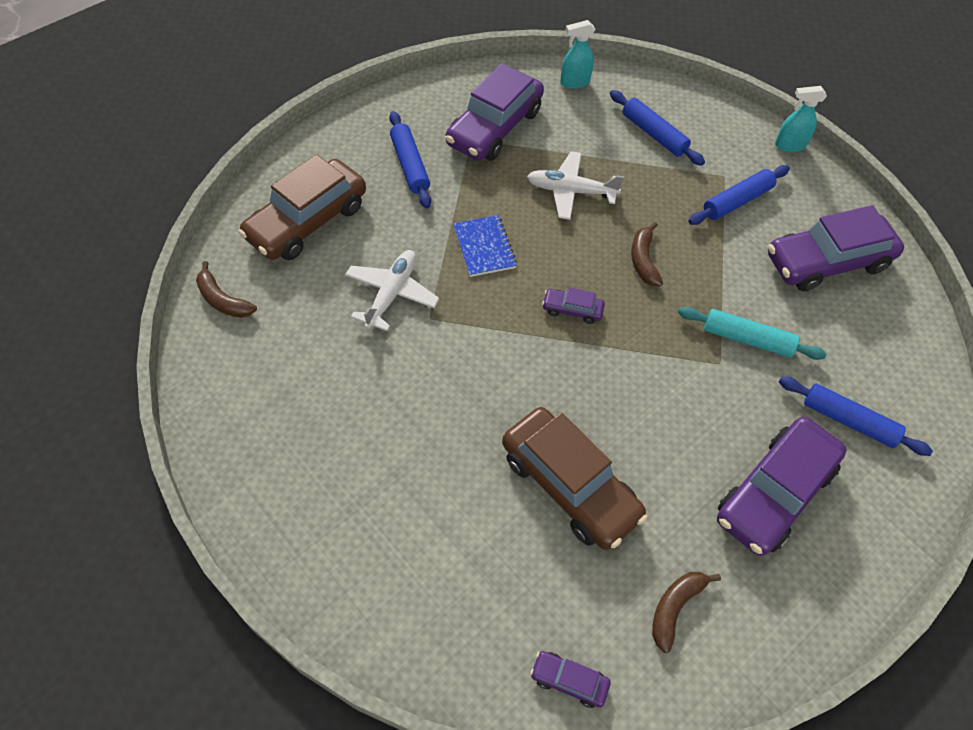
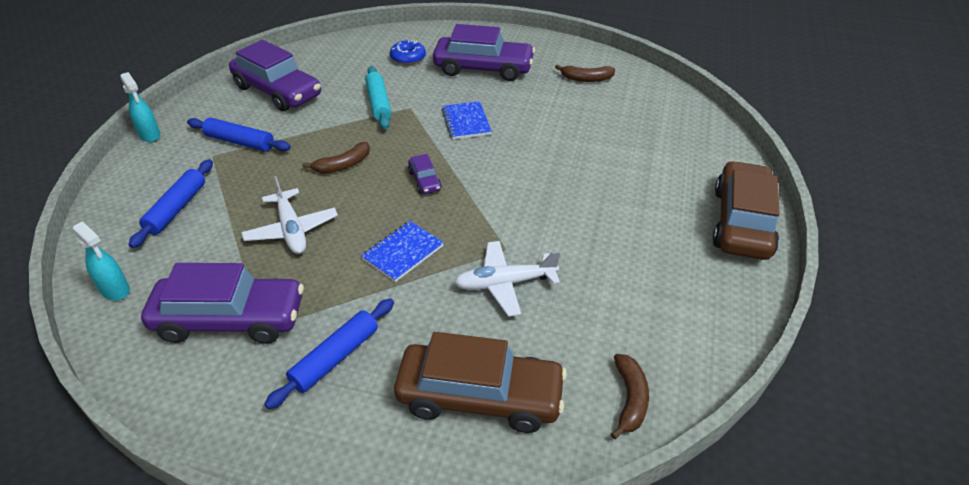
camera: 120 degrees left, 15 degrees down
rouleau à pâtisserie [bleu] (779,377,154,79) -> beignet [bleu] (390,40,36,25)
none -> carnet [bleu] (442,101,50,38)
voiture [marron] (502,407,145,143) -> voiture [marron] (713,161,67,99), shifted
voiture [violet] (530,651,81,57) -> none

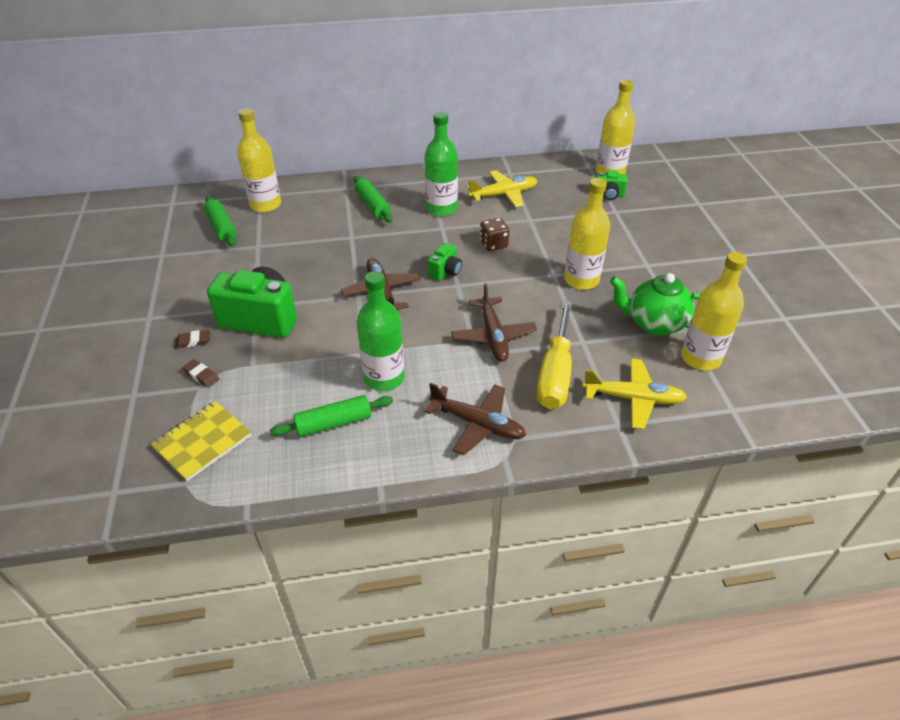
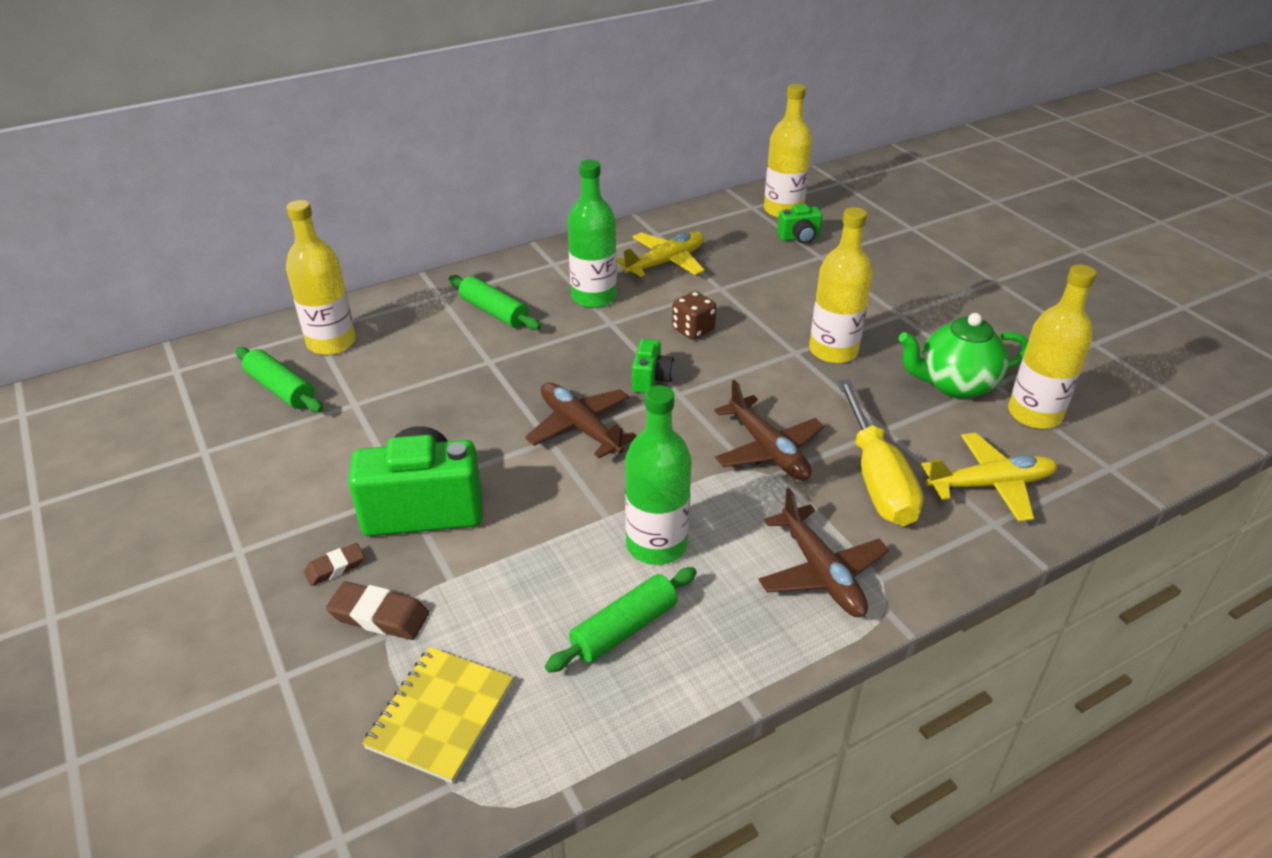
camera: 20 degrees left, 5 degrees down
gomme [marron] (183,359,36,29) -> gomme [marron] (326,581,103,59), x1.56
avion [marron] (425,383,101,73) -> avion [marron] (758,488,131,129), 60 degrees clockwise

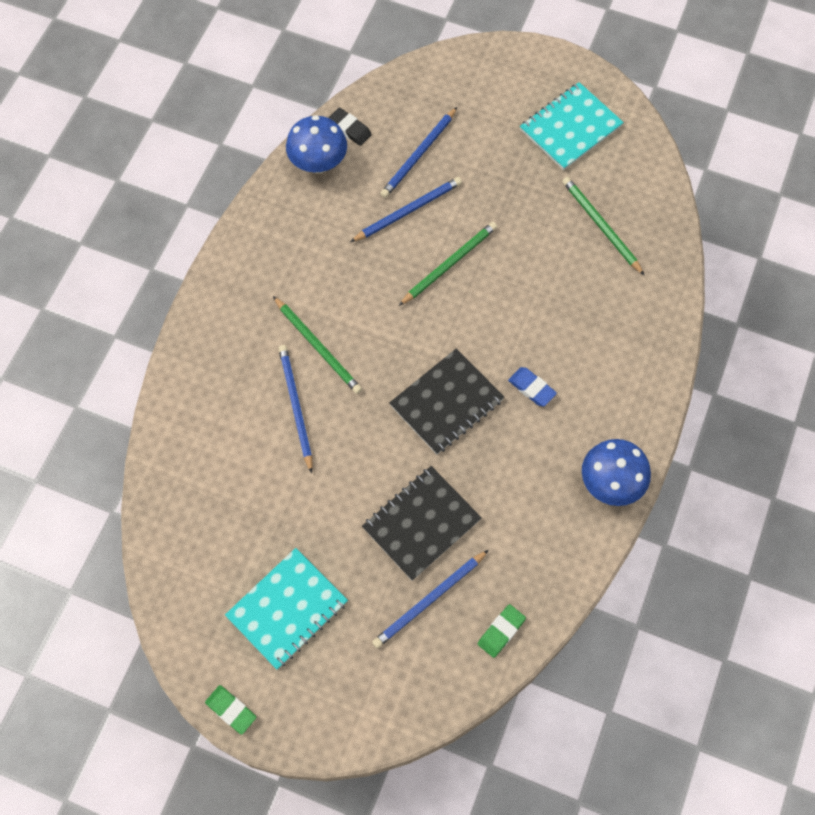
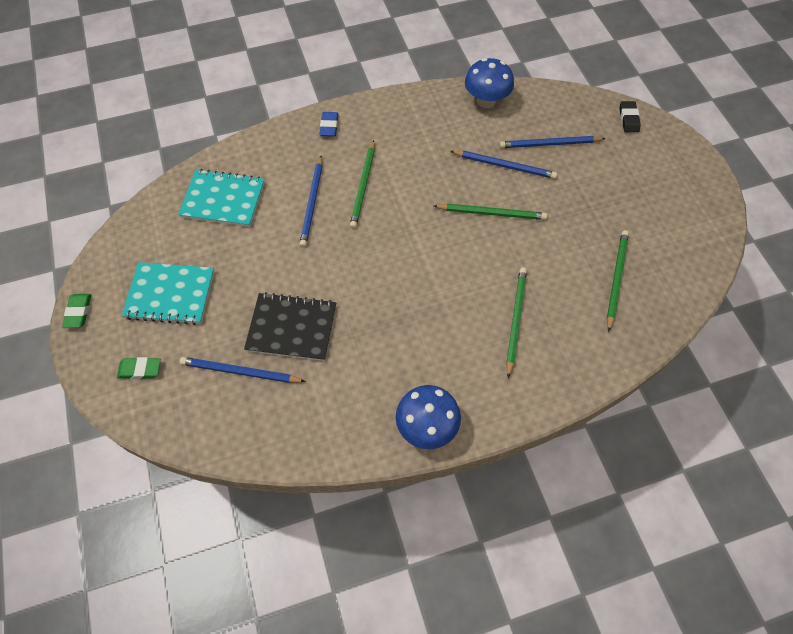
camera: 50 degrees right, 5 degrees down
gomme [vert] (478,604,48,54) -> gomme [vert] (117,357,44,22), shifted
carnet [turquoise] (520,82,104,88) -> carnet [turquoise] (178,169,87,58), shifted
crayon [bleu] (278,345,34,128) -> crayon [bleu] (299,156,23,91), 150 degrees clockwise
gomme [bleu] (508,367,49,40) -> gomme [bleu] (319,112,20,24), shifted
none -> crayon [vert] (506,268,21,110)
gomme [noir] (329,108,43,38) -> gomme [noir] (619,101,22,31), shifted
carnet [noir] (389,348,115,106) -> none

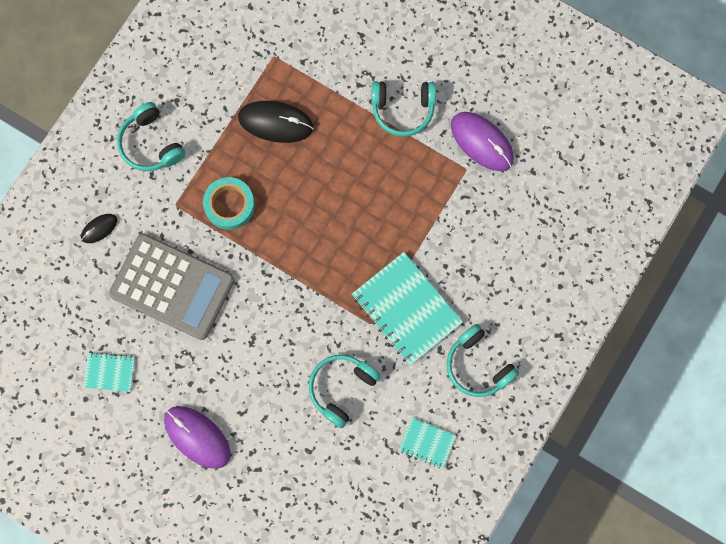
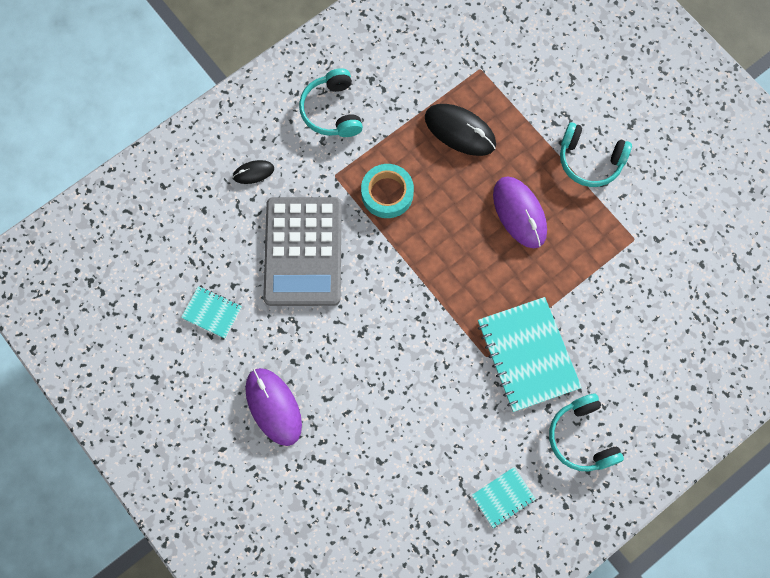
camera: 20 degrees right, 5 degrees down
calculatrice [gris] (109,233,125,107) -> calculatrice [gris] (263,197,79,109), 45 degrees clockwise
carnet [turquoise] (399,418,57,50) -> carnet [turquoise] (472,467,64,61), 75 degrees counterclockwise
souris [violet] (451,112,63,59) -> souris [violet] (493,176,54,72), shifted
casque audio [turquoise] (309,355,72,73) -> none

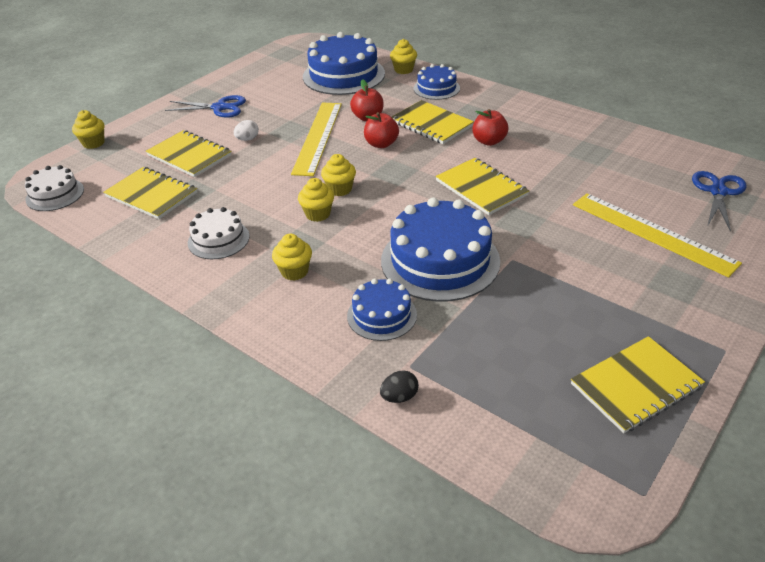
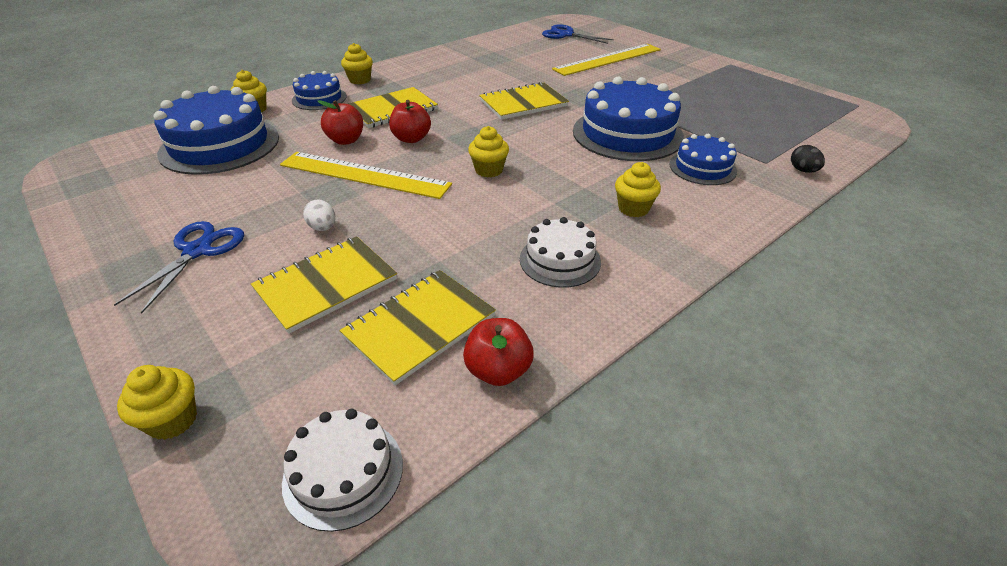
camera: 80 degrees left, 0 degrees up
muffin [jaune] (298,178,36,44) -> muffin [jaune] (341,43,32,41), shifted
pomme [rouge] (472,109,36,37) -> pomme [rouge] (463,318,71,68), shifted
carnet [jaune] (571,336,134,97) -> none

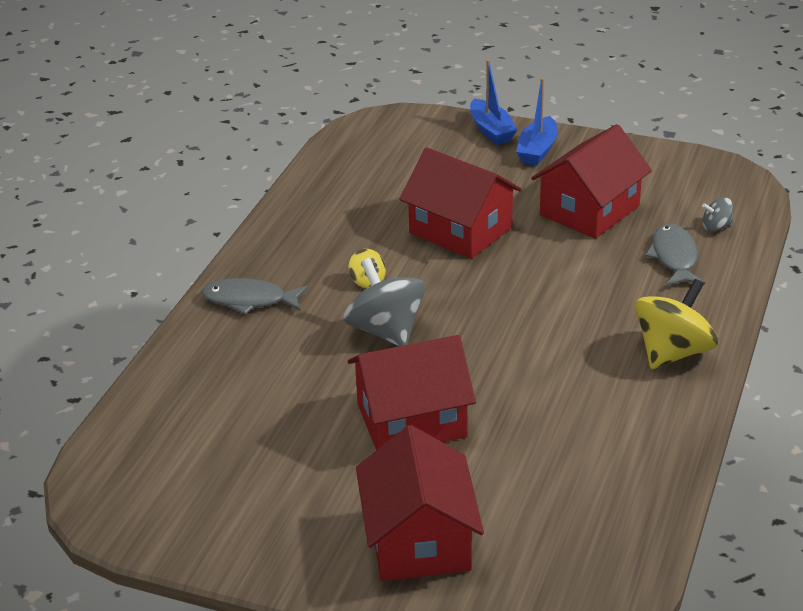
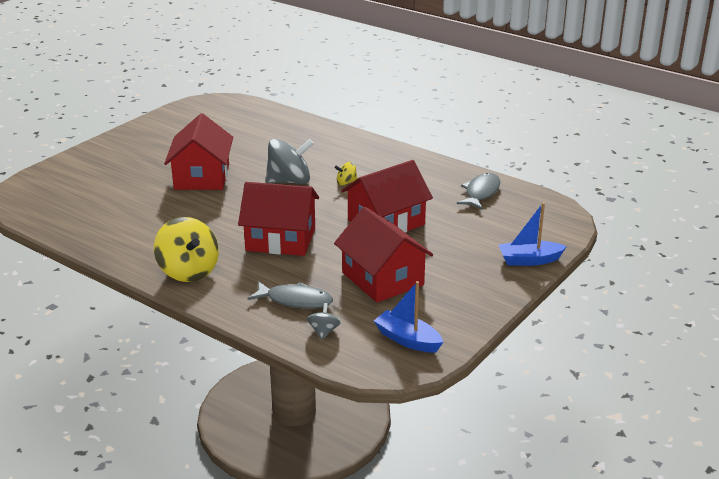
camera: 105 degrees right, 5 degrees down
maison [rouge] (356,425,128,156) -> maison [rouge] (238,182,81,74), shifted
bateau [bleu] (516,78,42,87) -> bateau [bleu] (374,281,69,72), shifted
poisson [gris] (202,278,106,37) -> poisson [gris] (457,173,43,36), shifted

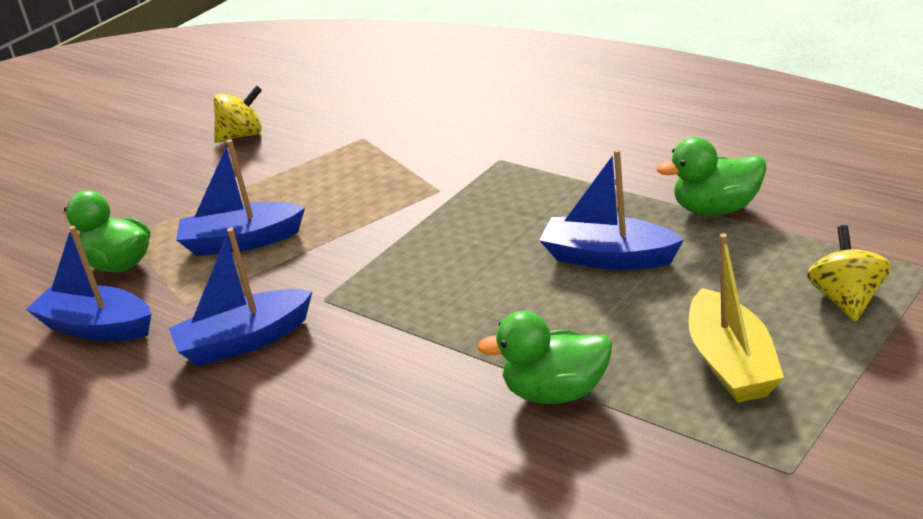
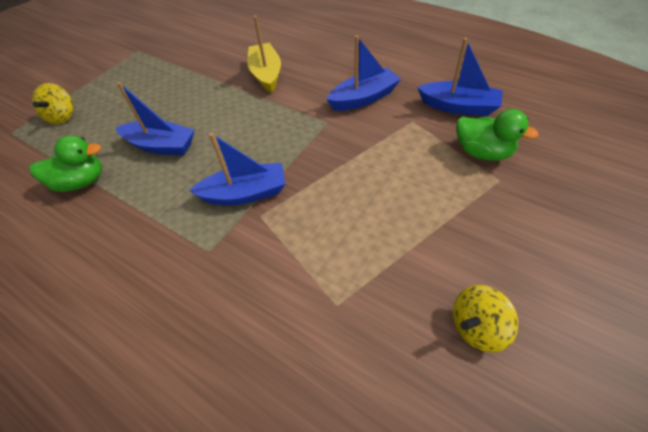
camera: 175 degrees right, 20 degrees up
bateau [bleu] (176,139,129,117) -> bateau [bleu] (189,133,97,72), shifted
bateau [jaune] (688,233,96,170) -> bateau [jaune] (247,16,34,77), shifted
canard [vert] (477,311,135,93) -> none

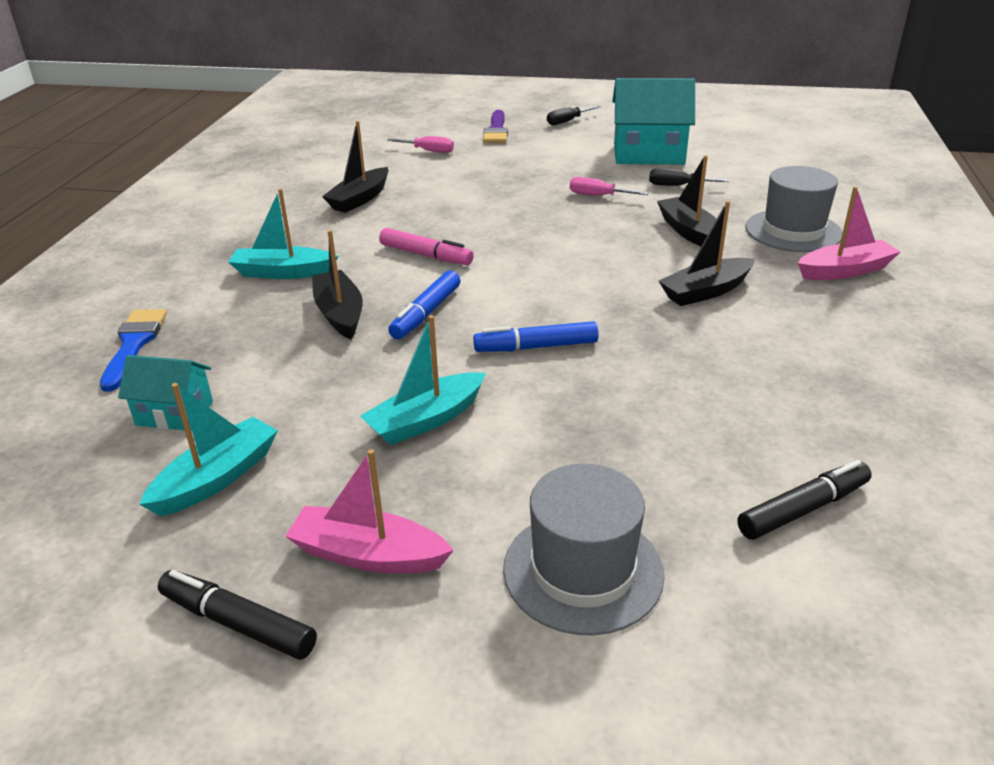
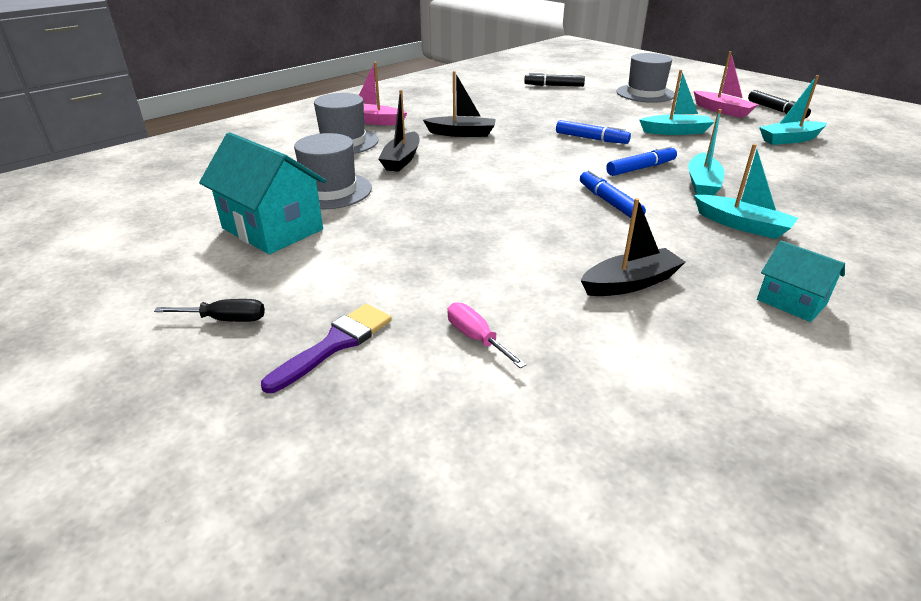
camera: 145 degrees left, 0 degrees up
tournevis [noir] (649,168,80,18) -> chapeau [gris] (294,133,78,76)
feutre [rose] (379,228,95,37) -> feutre [bleu] (580,169,66,49)
bateau [noir] (312,230,51,109) -> bateau [turquoise] (688,109,37,86)
maison [turquoise] (118,355,95,76) -> maison [turquoise] (757,241,88,81), shifted
pinceau [bleu] (100,309,67,83) -> none
tournevis [rose] (570,177,79,19) -> none

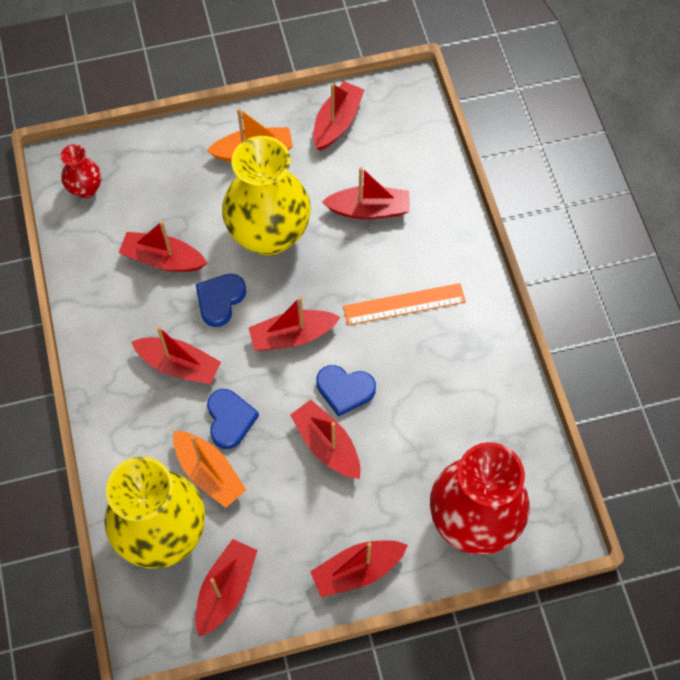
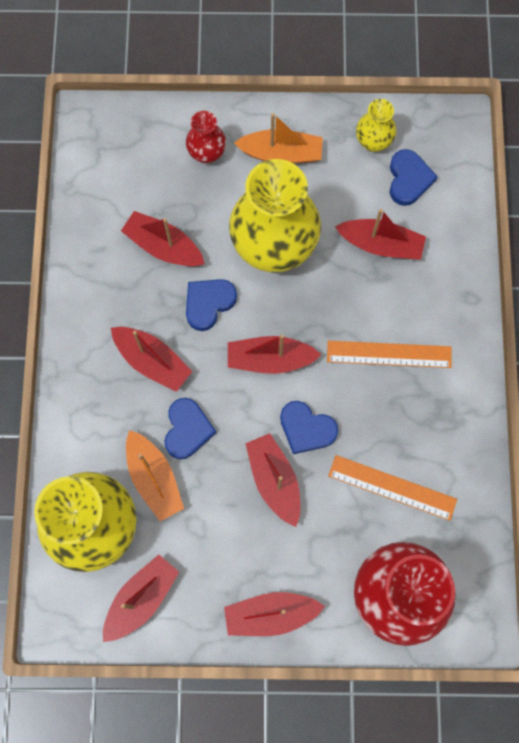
camera: 15 degrees right, 10 degrees up
vase [rouge] (60,144,41,54) -> vase [rouge] (186,111,40,52), shifted
none -> règle [orange] (328,455,129,66)
bateau [rouge] (313,81,51,70) -> vase [jaune] (356,99,40,53)
none -> cœur [bleu] (390,149,48,57)

